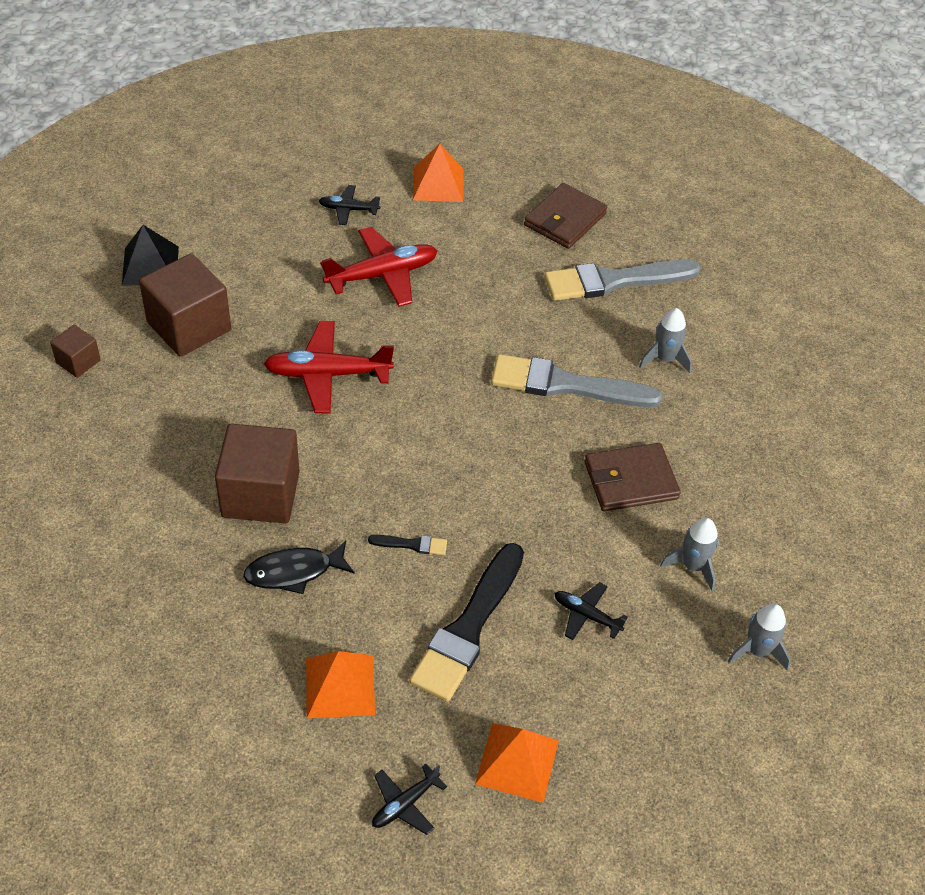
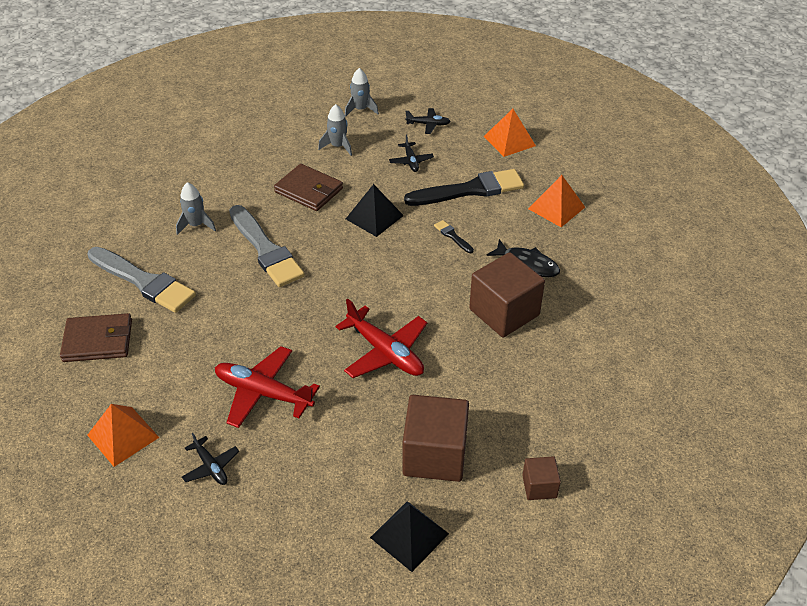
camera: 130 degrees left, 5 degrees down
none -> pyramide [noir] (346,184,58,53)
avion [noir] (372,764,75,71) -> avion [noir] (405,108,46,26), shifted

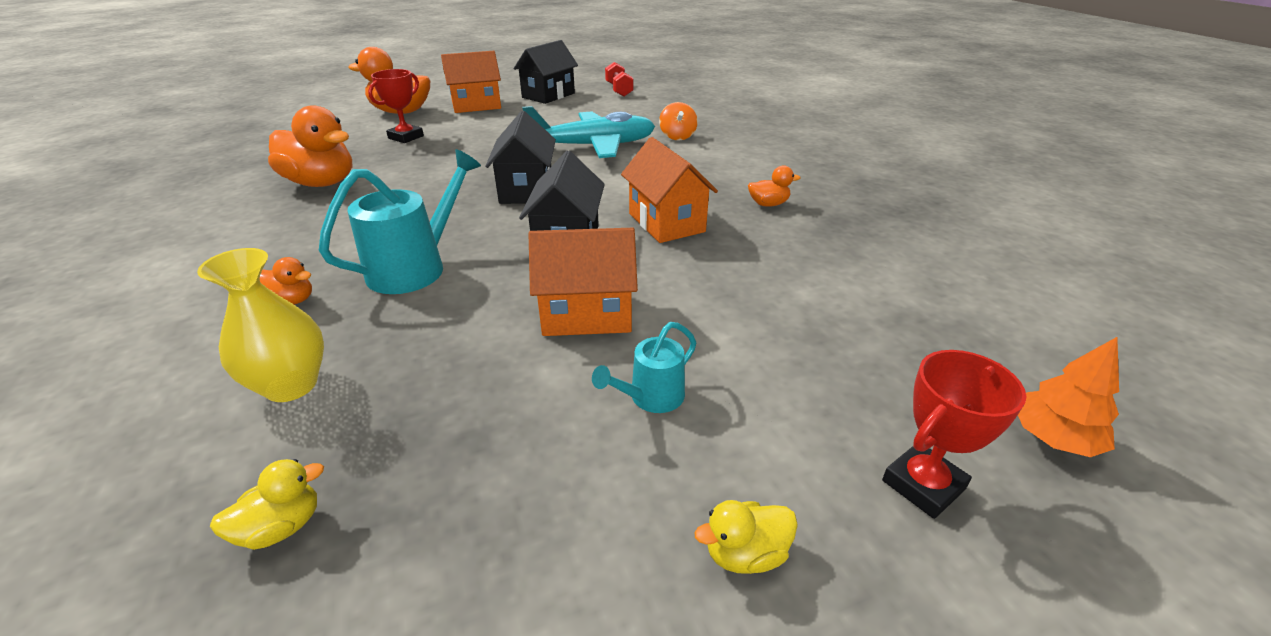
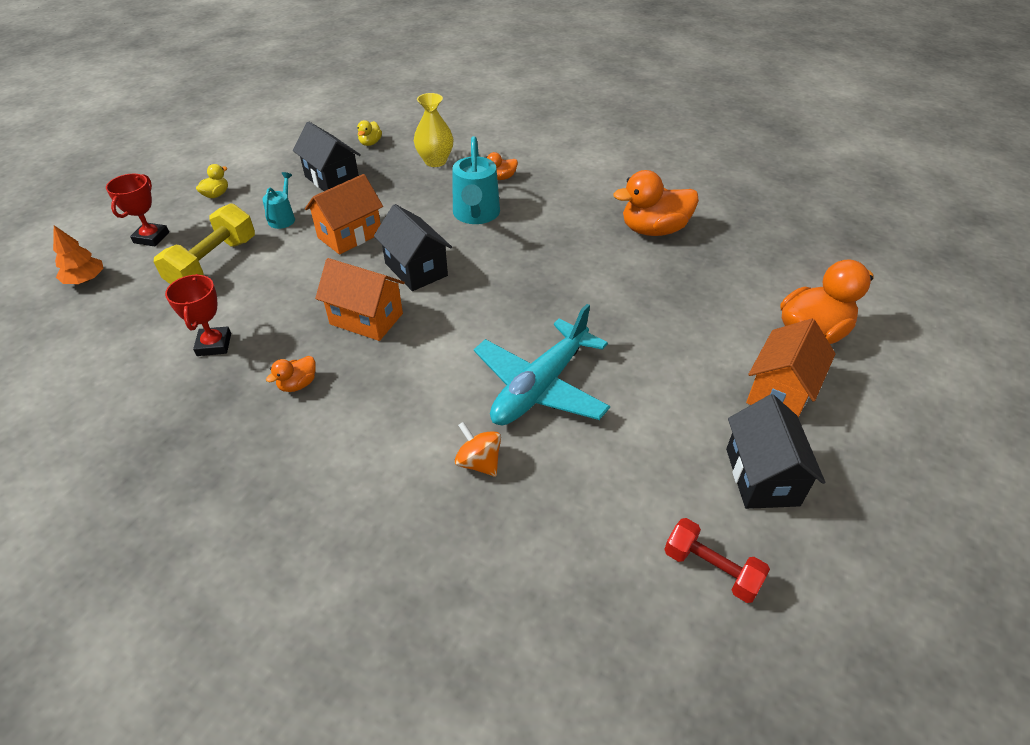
camera: 140 degrees right, 10 degrees up
none -> haltère [jaune] (154,203,101,81)
trophée [rouge] (368,69,56,74) -> trophée [rouge] (165,274,66,82), shifted
maison [noir] (485,111,71,93) -> maison [noir] (293,121,68,70), shifted

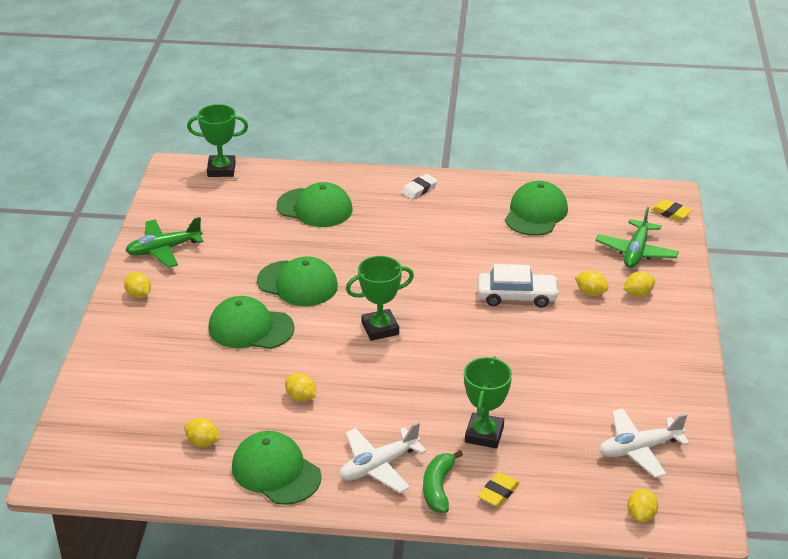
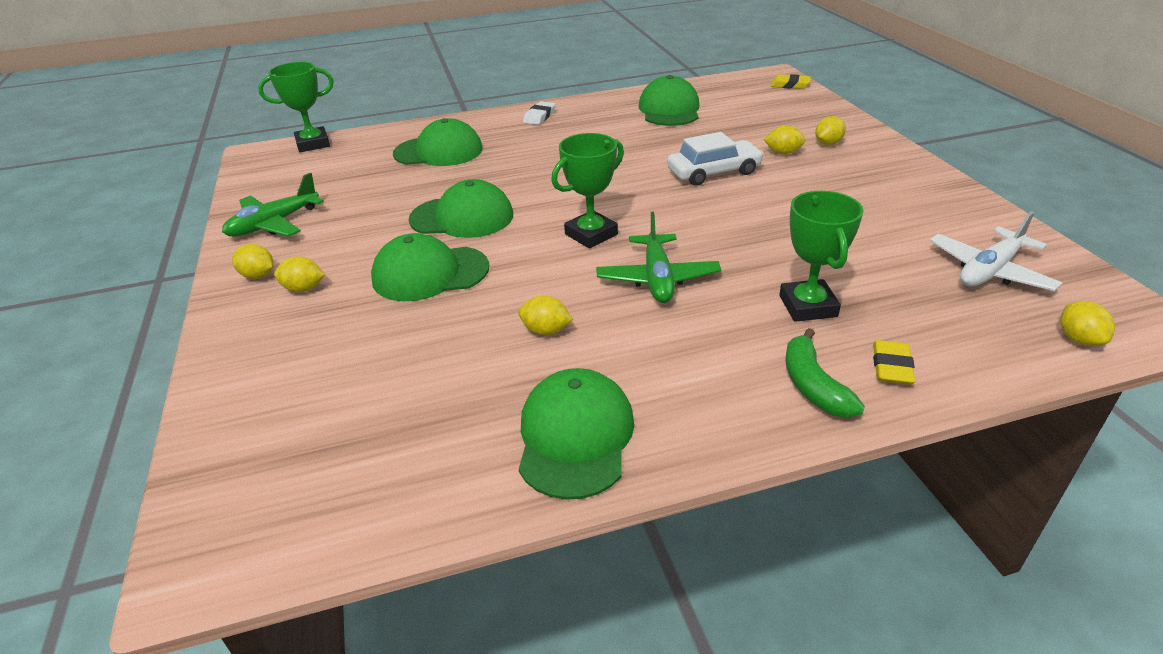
camera: 20 degrees left, 0 degrees up
citron [jaune] (184,418,36,29) -> citron [jaune] (274,256,51,37), shifted
casquette [vert] (232,431,90,74) -> casquette [vert] (519,368,115,132), 75 degrees clockwise
avion [vert] (596,207,83,61) -> avion [vert] (596,212,125,91), shifted
avion [blanc] (339,422,88,71) -> none

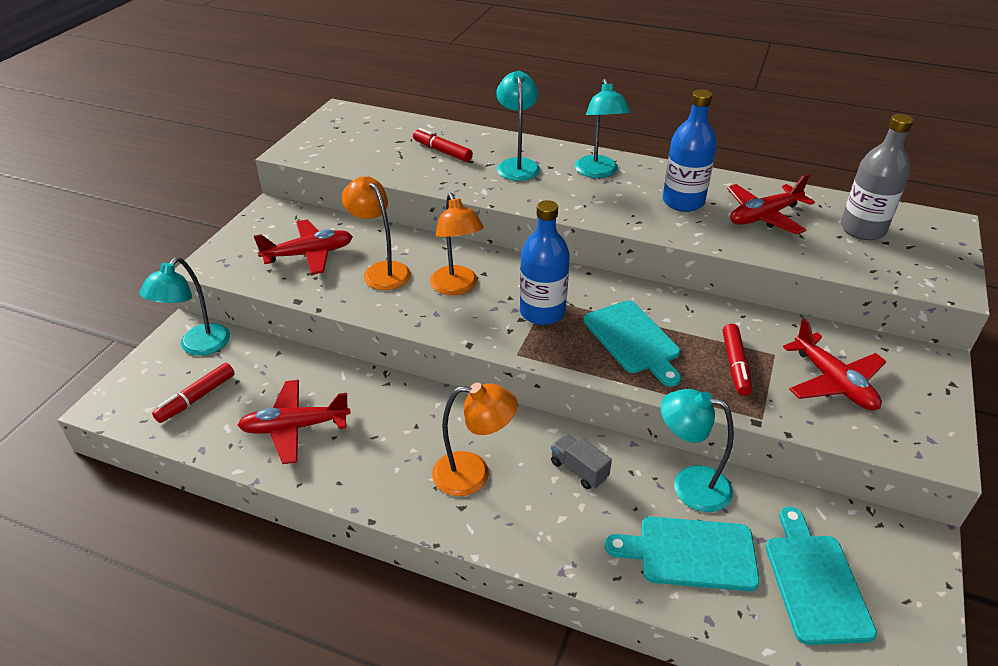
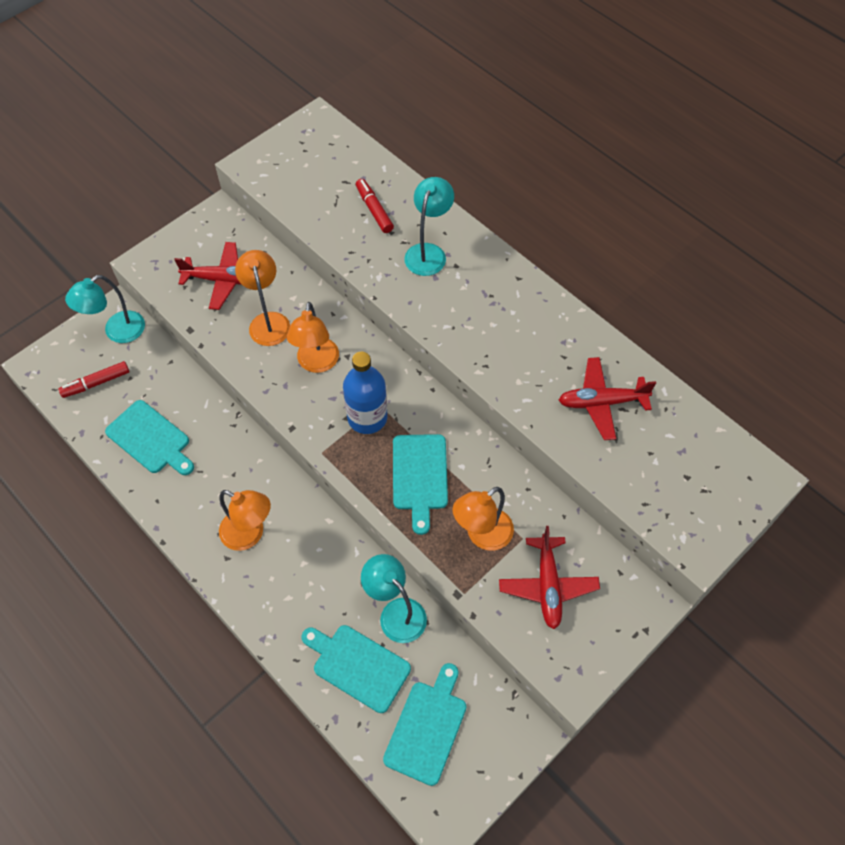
camera: 25 degrees right, 20 degrees up
avion [rouge] (238,380,113,84) -> planche à découper [turquoise] (105,400,89,75)
feutre [rouge] (723,324,29,72) -> lampe [orange] (453,487,61,64)
camion [gris] (551,434,61,55) -> none
lampe [turquoise] (575,79,55,99) -> none
bouteille [bleu] (662,90,55,122) -> none
bouteille [gris] (841,114,72,126) -> none

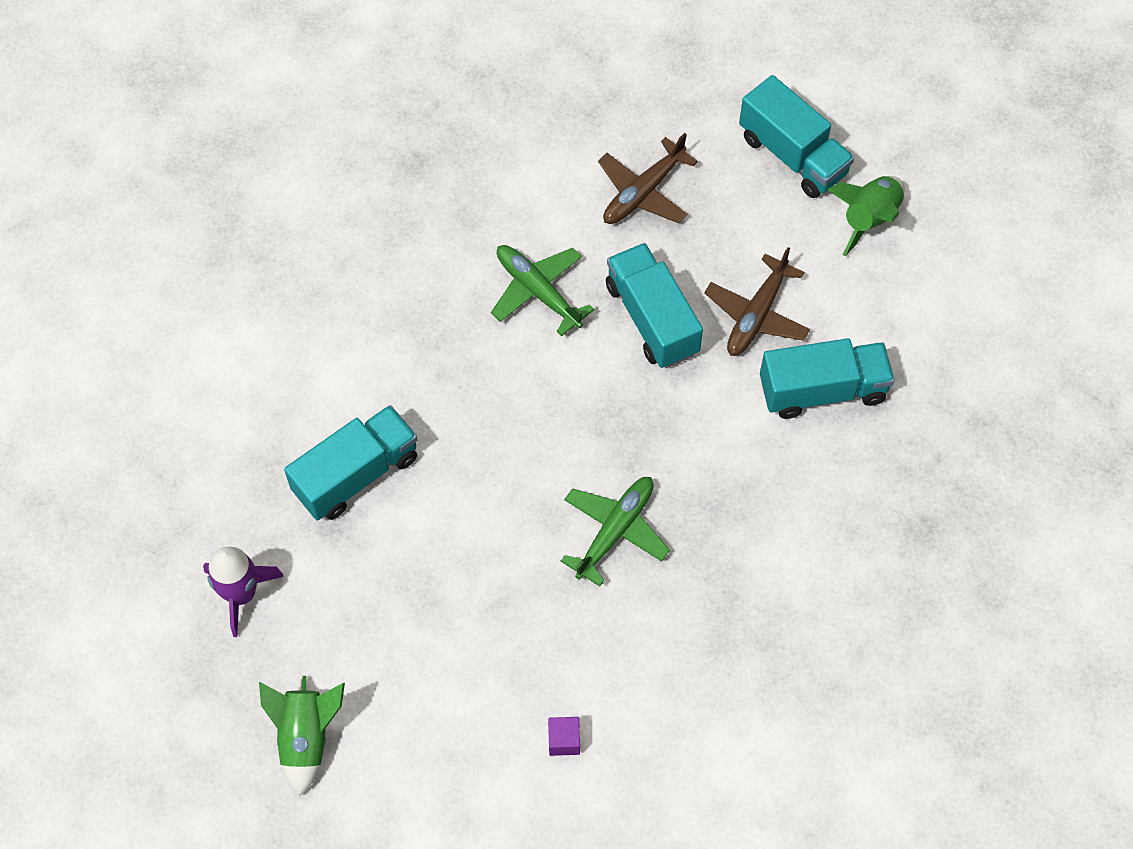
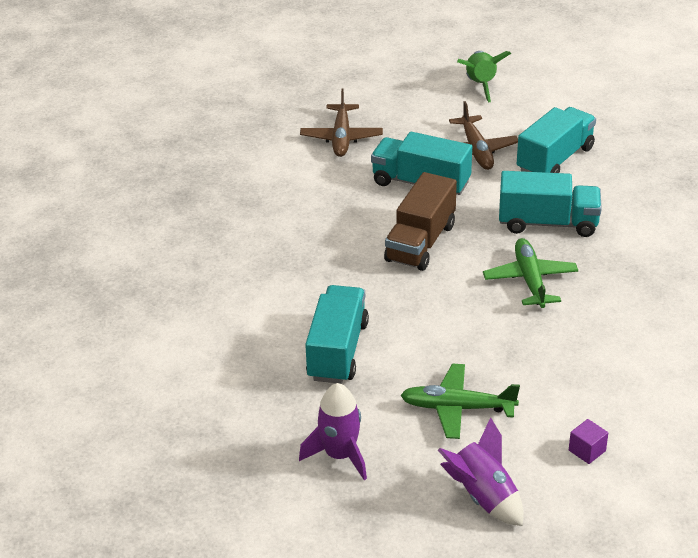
camera: 40 degrees left, 25 degrees down
none -> camion [marron] (384,172,73,99)
avion [vert] (491,245,103,91) -> avion [vert] (400,364,120,75), shifted
fusée [vert] (259,676,86,120) -> fusée [violet] (438,417,86,109)
camion [turquoise] (739,75,115,123) -> camion [turquoise] (499,171,103,66), shifted
cube [violet] (548,717,32,39) -> cube [violet] (569,419,39,45), shifted

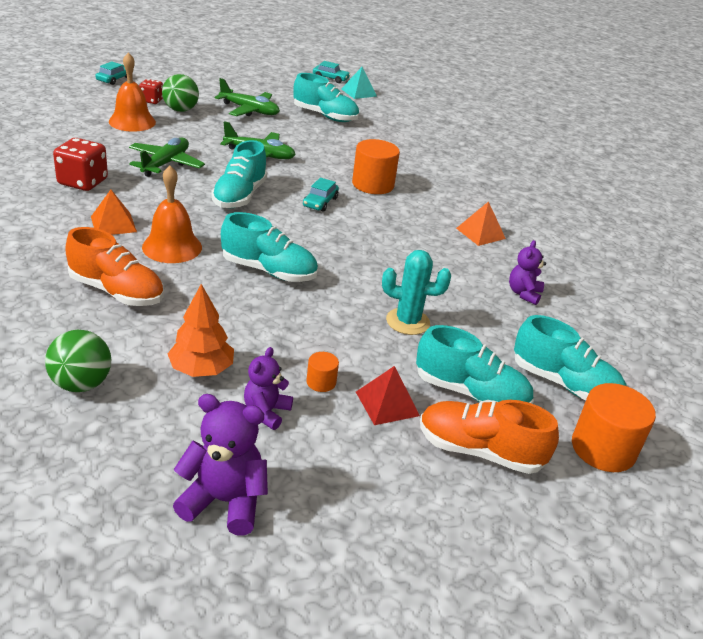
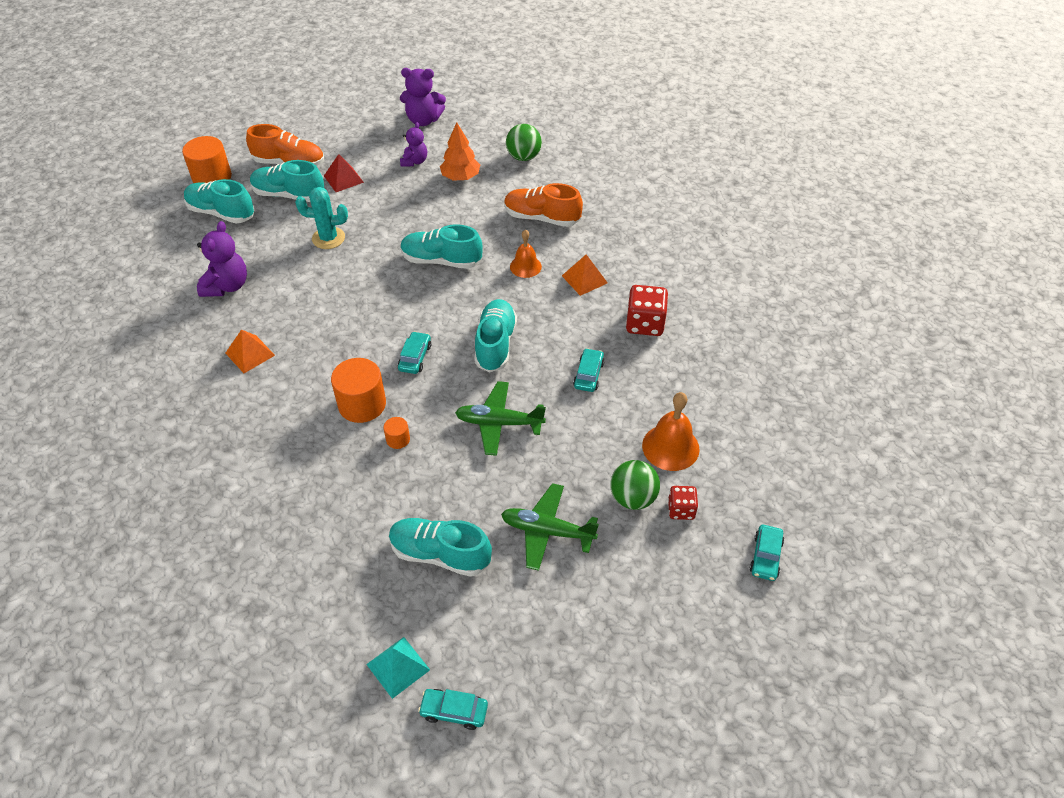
camera: 175 degrees right, 15 degrees up
ours en peluche [violet] (509,240,37,65) -> ours en peluche [violet] (197,221,50,76), x1.56
cylindre [orange] (306,352,33,40) -> cylindre [orange] (384,417,26,32), shifted
cloche [orange] (142,165,60,98) -> cloche [orange] (510,229,32,49), x0.66
avion [vert] (129,138,76,39) -> voiture [turquoise] (573,348,32,44)

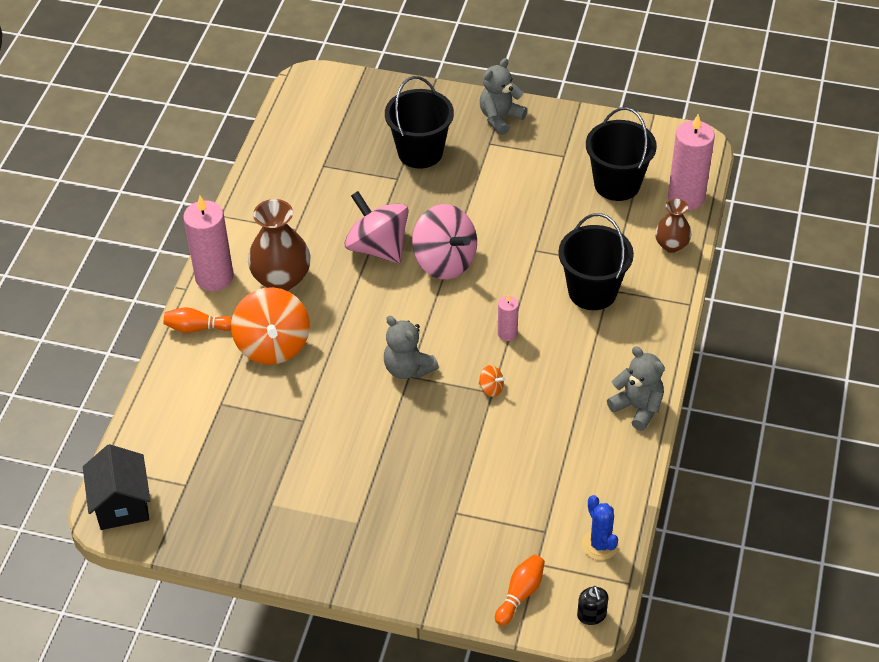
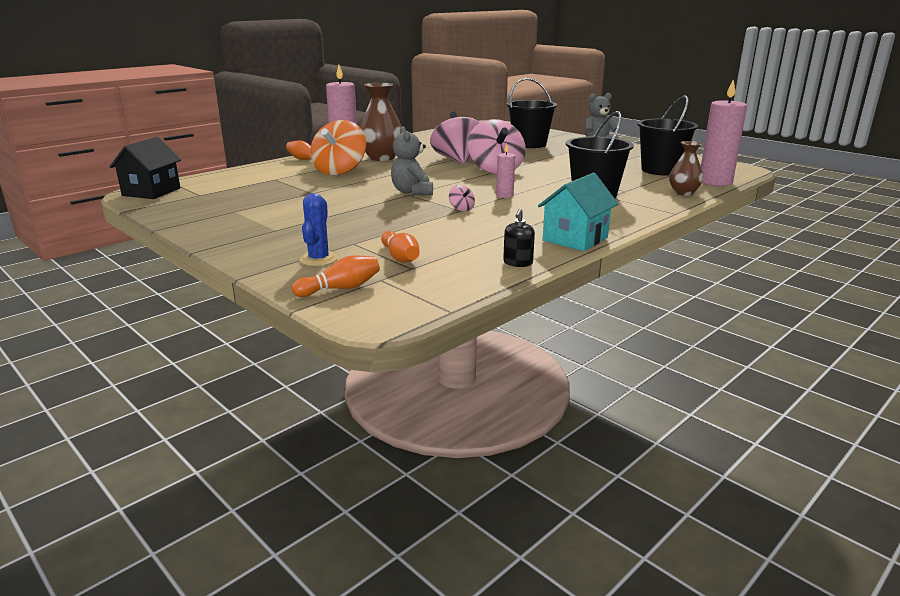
camera: 30 degrees right, 25 degrees down
cactus [bleu] (582,495,37,65) -> cactus [bleu] (300,193,38,73), shifted
none -> quille [orange] (381,231,39,32)
toupie [orange] (479,365,26,32) -> toupie [rose] (449,185,26,26)
distributeur de savon [noir] (577,586,32,39) -> distributeur de savon [noir] (503,208,32,59), shifted
ours en peluche [gris] (607,346,58,85) -> maison [turquoise] (538,173,80,78)

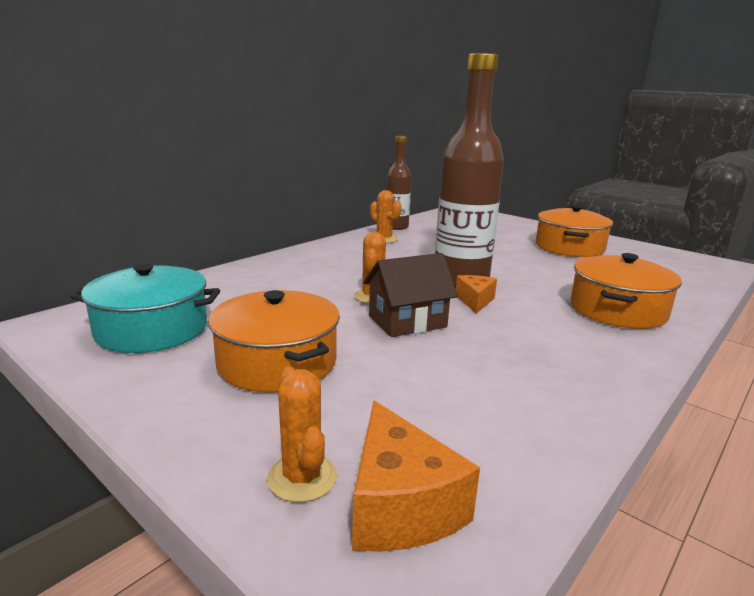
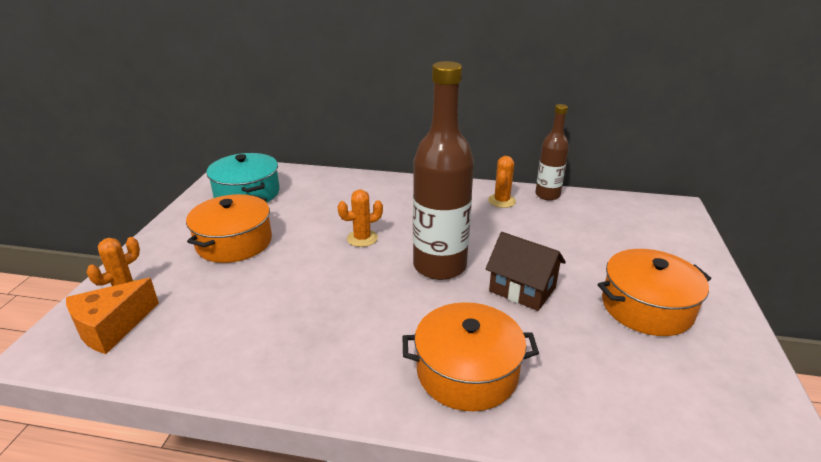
camera: 60 degrees right, 10 degrees up
maison [marron] (364,253,94,84) -> maison [marron] (486,232,80,79), shifted
fromage [orange] (456,275,41,39) -> none

